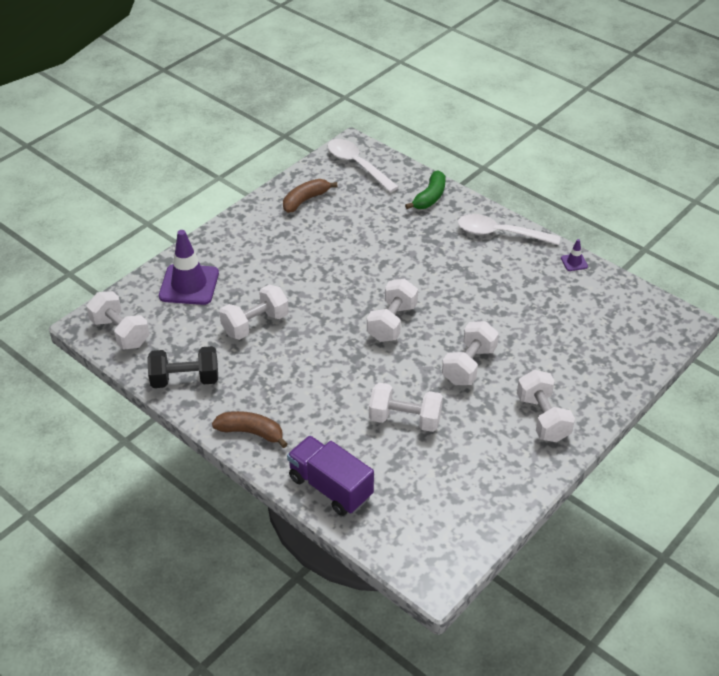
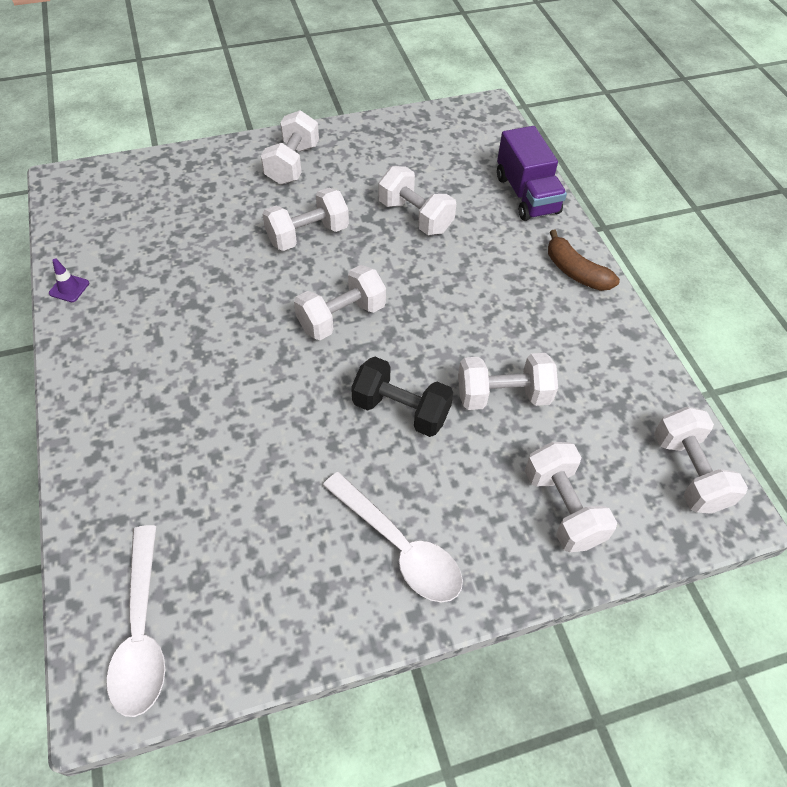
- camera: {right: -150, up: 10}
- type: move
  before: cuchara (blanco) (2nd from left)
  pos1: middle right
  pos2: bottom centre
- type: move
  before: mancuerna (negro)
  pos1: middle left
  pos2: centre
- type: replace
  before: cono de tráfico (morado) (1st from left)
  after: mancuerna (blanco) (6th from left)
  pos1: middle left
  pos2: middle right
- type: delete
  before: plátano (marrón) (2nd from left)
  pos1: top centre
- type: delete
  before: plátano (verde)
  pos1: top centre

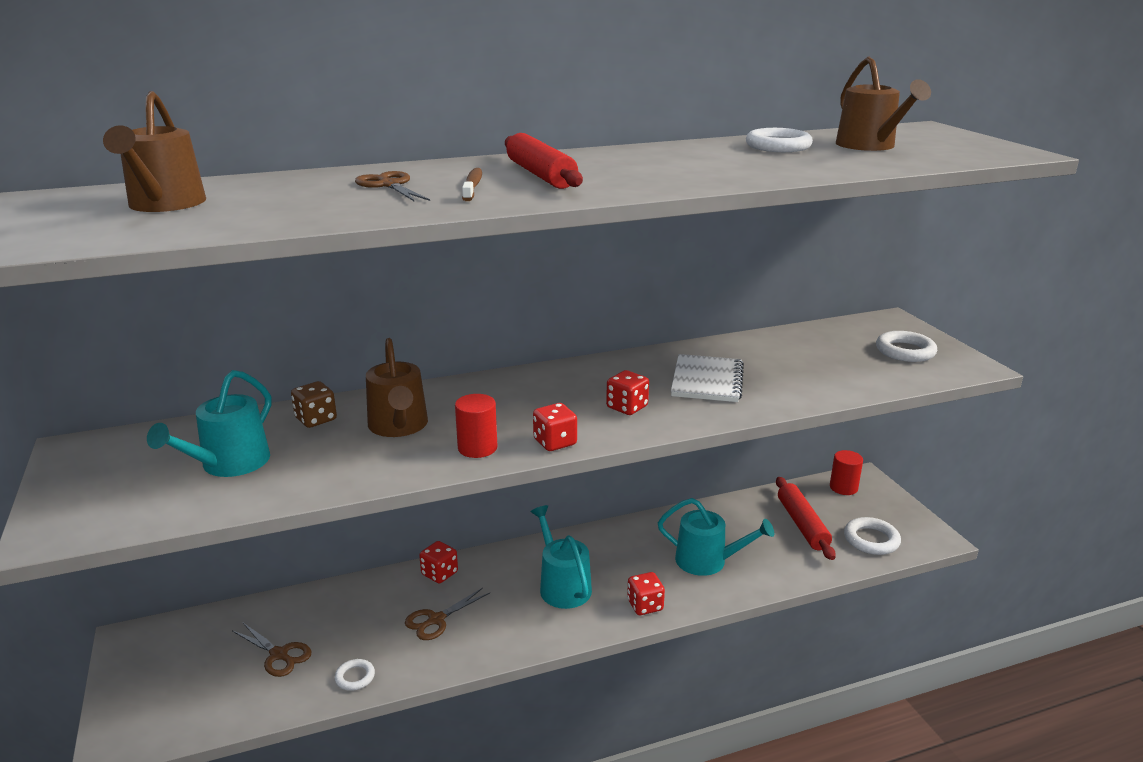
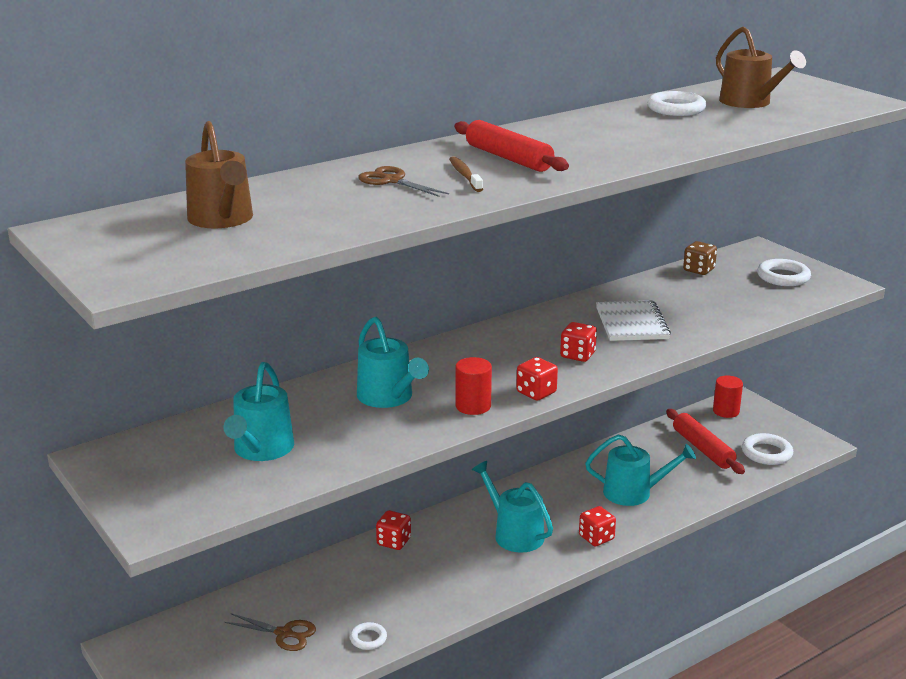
- camera: {right: -15, up: 0}
- type: recolor
  before: regadera (marrón) (2nd from left)
  after: regadera (turquesa) (2nd from left)
  pos1: centre
  pos2: centre
- type: move
  before: dado (marrón)
  pos1: middle left
  pos2: middle right
- type: delete
  before: tijeras (marrón) (3rd from left)
  pos1: bottom centre

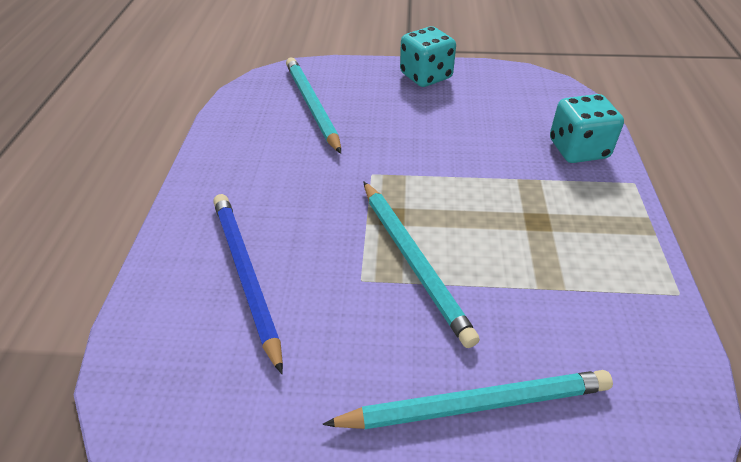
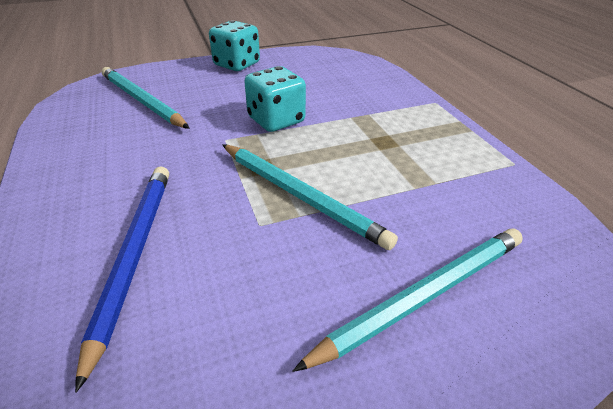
- camera: {right: -25, up: -5}
- type: rotate
  before: lápiz (azul)
  pos1: centre
  pos2: bottom left
  turn: 45
- type: move
  before: dado (turquesa) (2nd from left)
  pos1: top right
  pos2: top centre

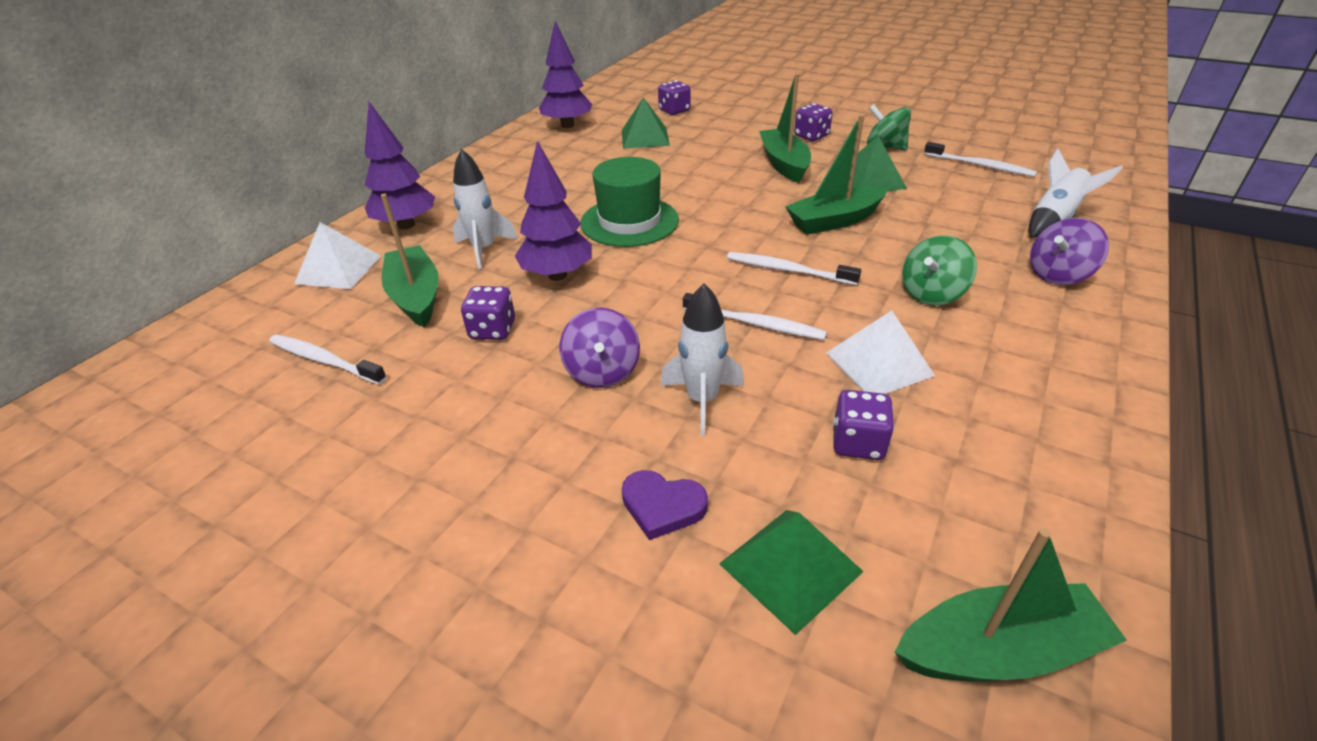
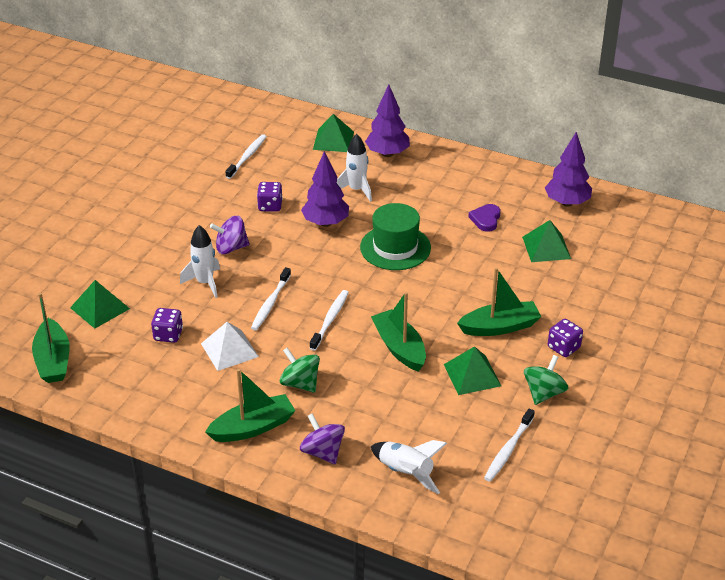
- camera: {right: 85, up: 0}
- type: move
  before: barco (verde) (1st from left in the first image)
  after: barco (verde) (2nd from left)
  pos1: middle left
  pos2: bottom centre
- type: recolor
  before: pirámide (blanco) (1st from left)
  after: pirámide (verde) (2nd from left)
  pos1: middle left
  pos2: top centre
- type: move
  before: corazón (morado)
  pos1: bottom centre
  pos2: middle right
- type: delete
  before: dado (morado) (2nd from left)
  pos1: top centre

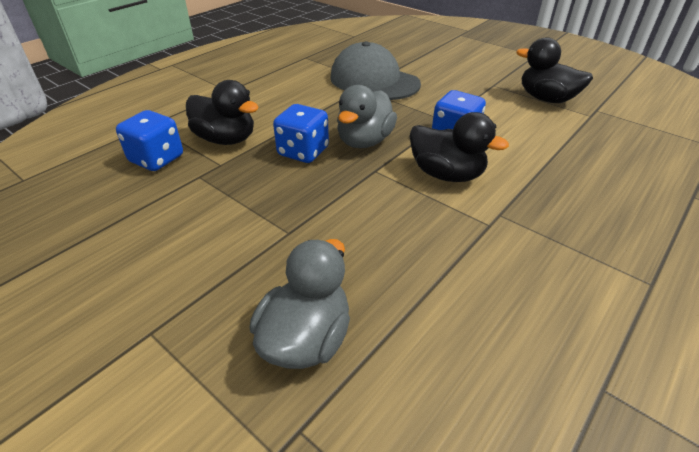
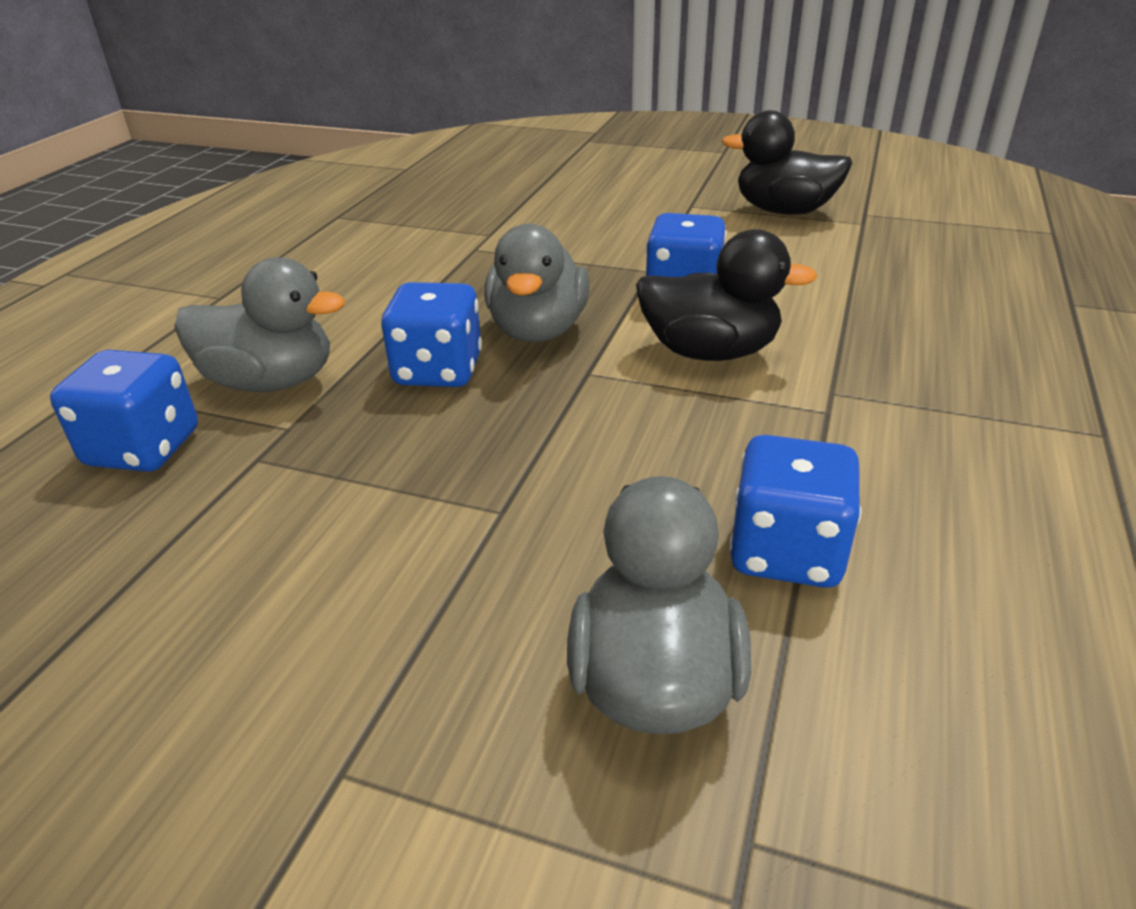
- camera: {right: -20, up: -5}
- type: recolor
  before: pato (negro) (1st from left)
  after: pato (gris) (1st from left)
  pos1: top left
  pos2: middle left
- type: insert
  after: dado (azul) (4th from left)
  pos2: middle right
- type: delete
  before: gorra (gris)
  pos1: top centre

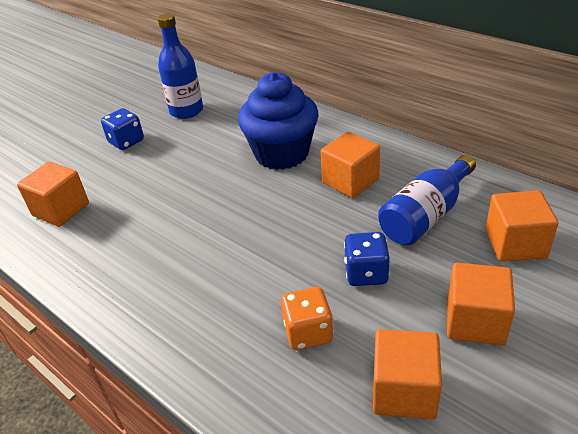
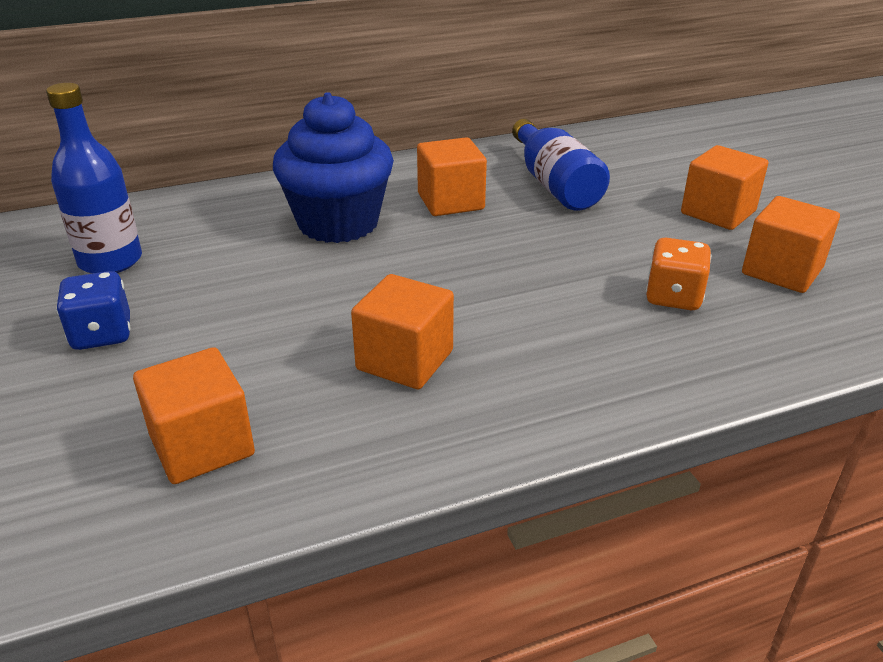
- camera: {right: -65, up: -5}
- type: move
  before: cubo (naranja) (5th from left in the first image)
  after: cubo (naranja) (2nd from left)
  pos1: middle right
  pos2: centre
- type: delete
  before: dado (azul) (2nd from left)
  pos1: centre

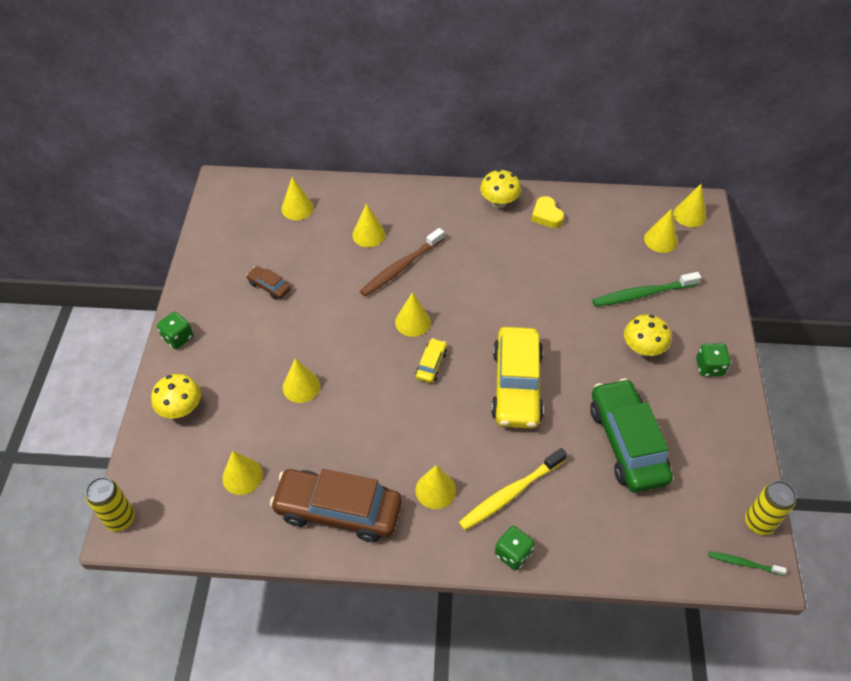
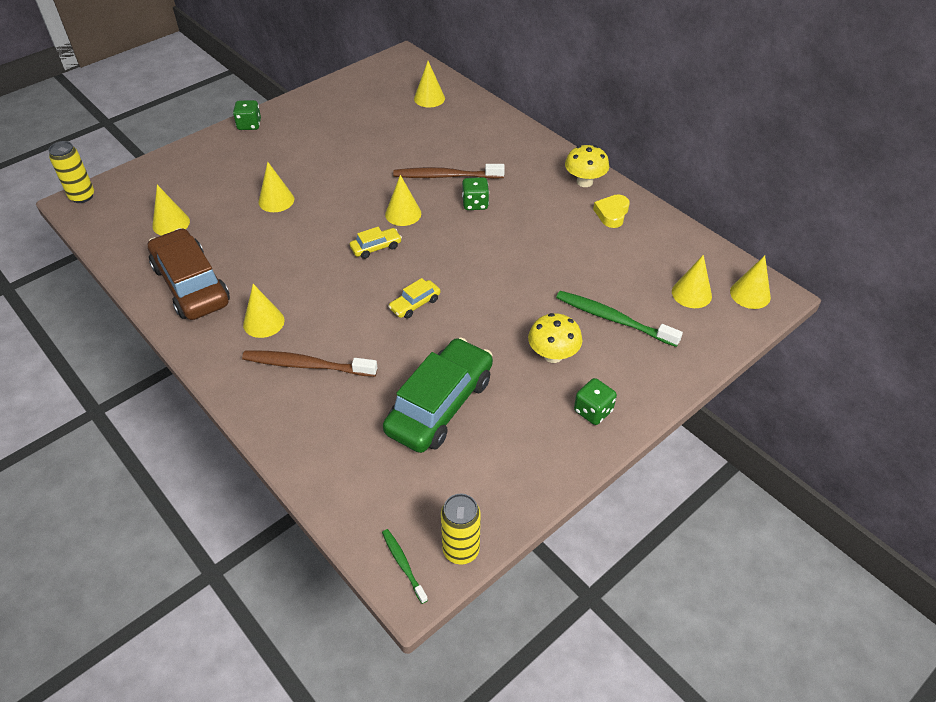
- camera: {right: 45, up: -5}
- type: recolor
  before: cepillo de dientes (amarillo)
  after: cepillo de dientes (marrón) (1st from left)
  pos1: bottom centre
  pos2: middle left
- type: resize
  before: coche (amarillo) (2nd from left)
  pos1: centre
  pos2: centre
  scale: 0.44
- type: move
  before: dado (verde) (2nd from left)
  pos1: bottom centre
  pos2: top centre
- type: delete
  before: seta (amarillo) (1st from left)
  pos1: middle left
- type: delete
  before: coche (marrón) (1st from left)
  pos1: middle left
- type: delete
  before: cono (amarillo) (4th from left)
  pos1: top centre

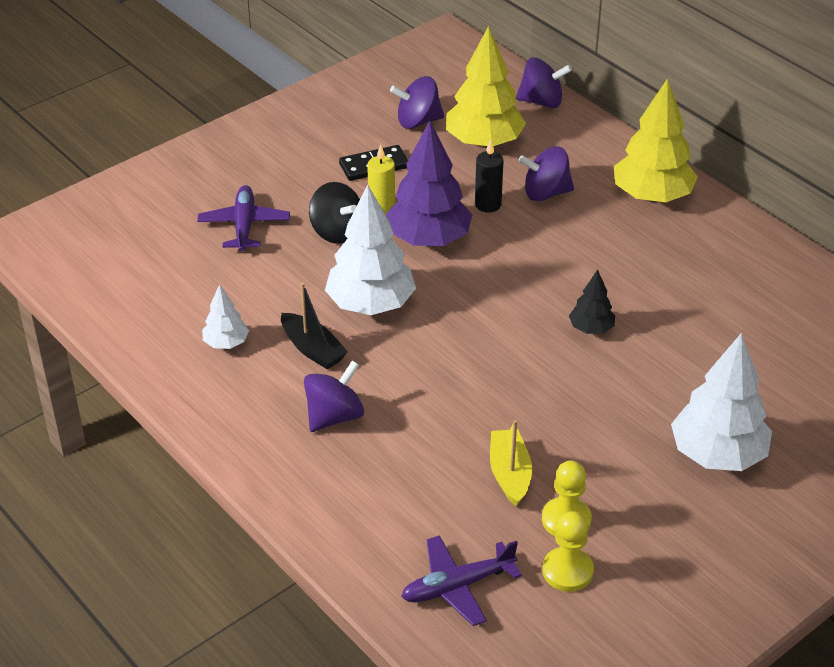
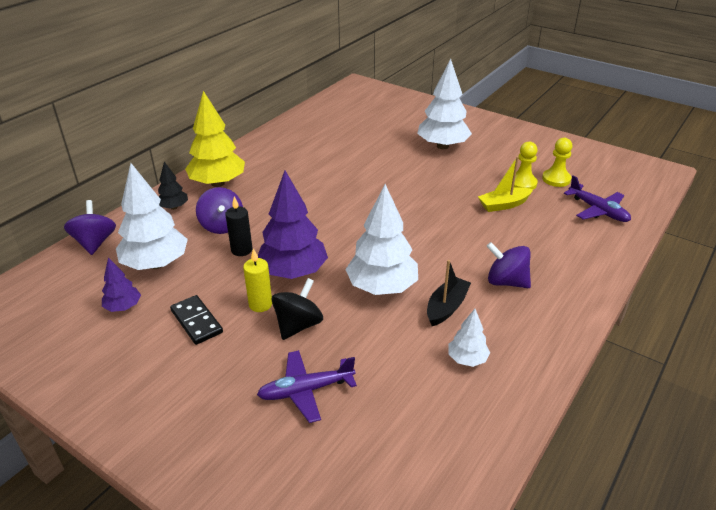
- camera: {right: -105, up: -5}
- type: replace
  before: peonza (morado) (2nd from left)
  after: árbol (morado) (1st from left)
  pos1: top centre
  pos2: middle left
- type: recolor
  before: árbol (amarillo) (1st from left)
  after: árbol (blanco) (1st from left)
  pos1: top centre
  pos2: middle left
- type: move
  before: árbol (negro)
  pos1: middle right
  pos2: middle left

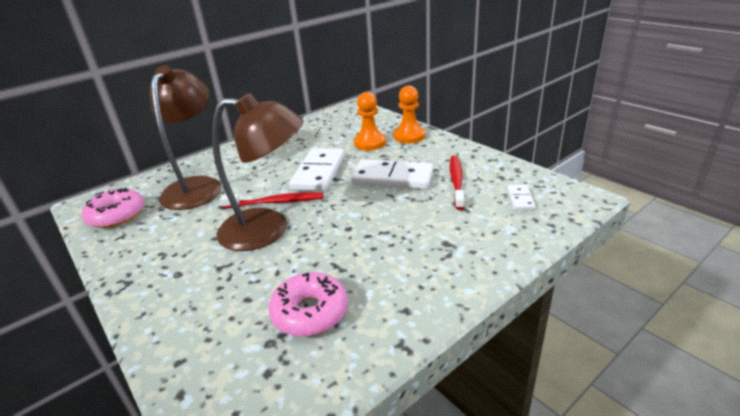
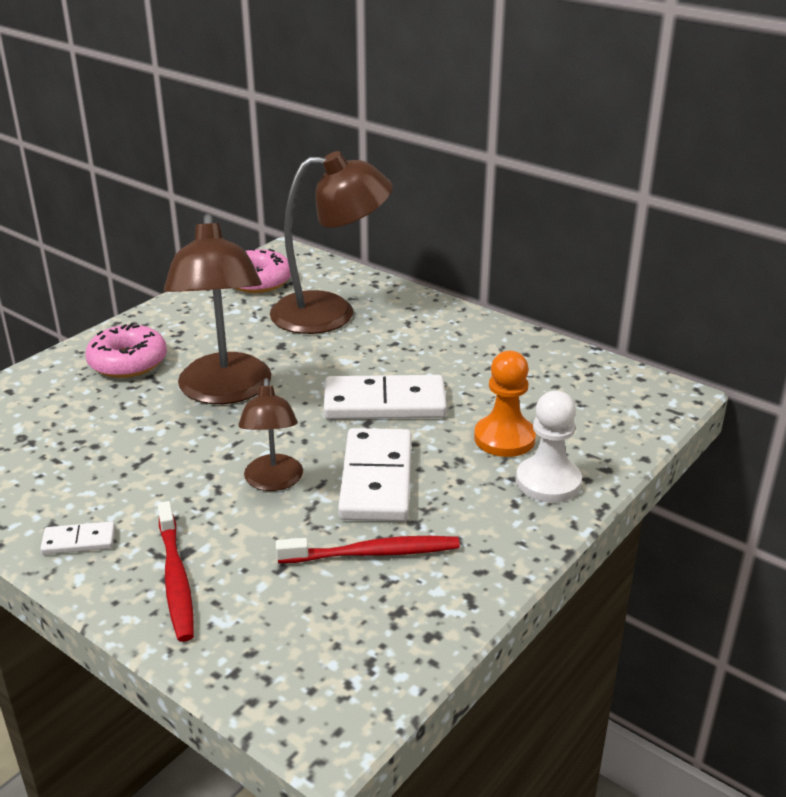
- camera: {right: 75, up: 0}
- type: move
  before: ficha de dominó (blanco) (3rd from left in the first image)
  after: ficha de dominó (blanco) (1st from left)
  pos1: middle right
  pos2: bottom left
- type: move
  before: rosquilla (rosa) (2nd from left in the first image)
  after: rosquilla (rosa) (1st from left)
  pos1: bottom centre
  pos2: middle left
- type: move
  before: cepillo de dientes (rojo) (1st from left)
  pos1: centre
  pos2: bottom left
- type: insert
  after: lámpara (marrón) (2nd from left)
  pos2: centre
- type: recolor
  before: peón (naranja) (2nd from left)
  after: peón (blanco)
  pos1: top centre
  pos2: middle right

